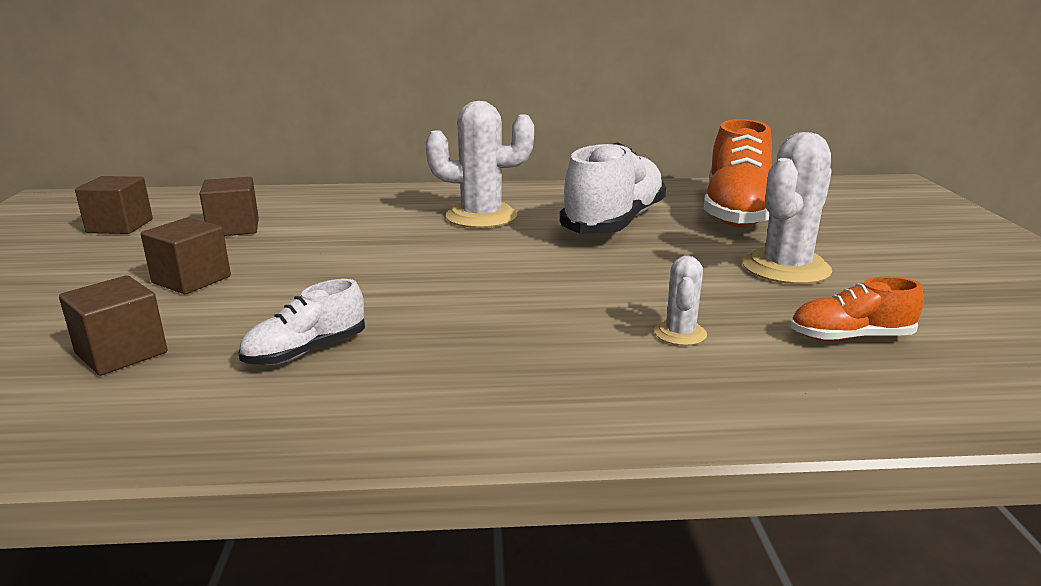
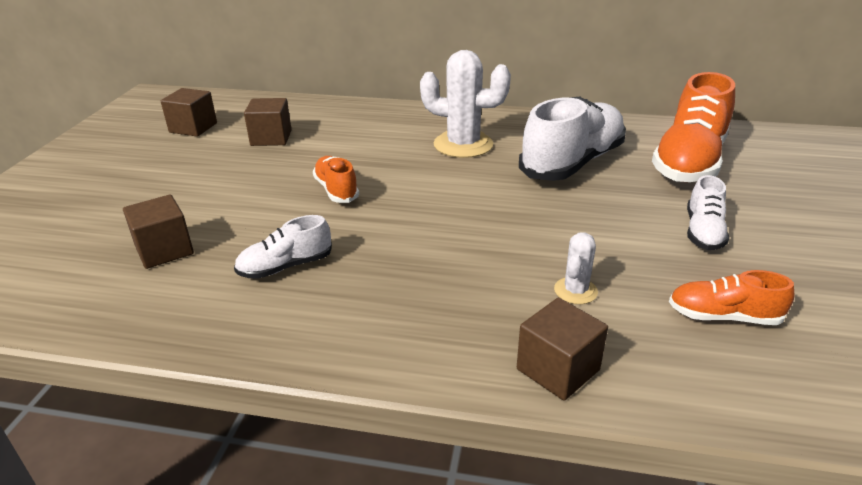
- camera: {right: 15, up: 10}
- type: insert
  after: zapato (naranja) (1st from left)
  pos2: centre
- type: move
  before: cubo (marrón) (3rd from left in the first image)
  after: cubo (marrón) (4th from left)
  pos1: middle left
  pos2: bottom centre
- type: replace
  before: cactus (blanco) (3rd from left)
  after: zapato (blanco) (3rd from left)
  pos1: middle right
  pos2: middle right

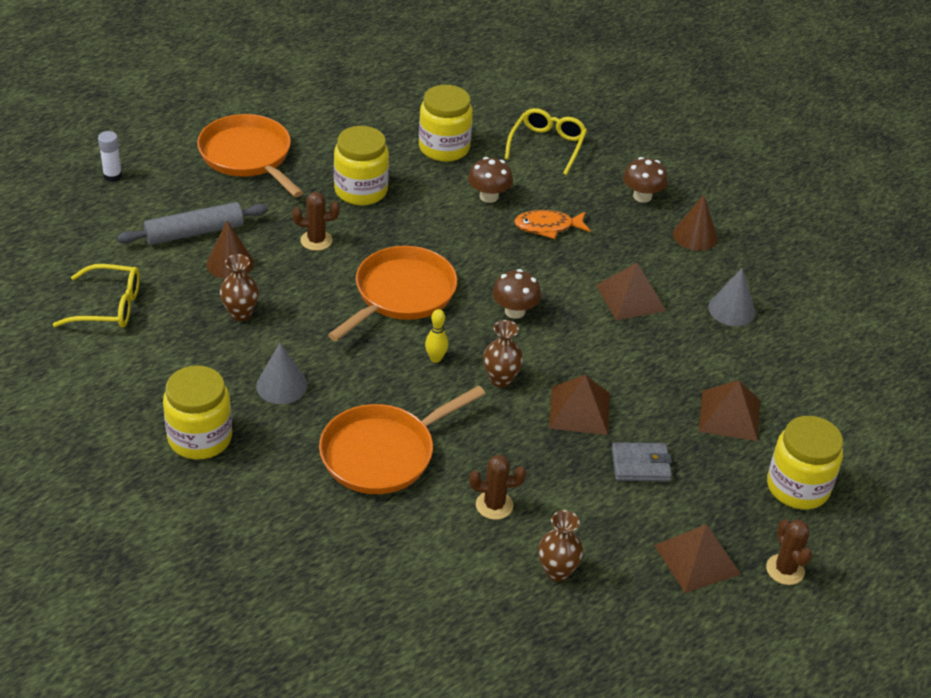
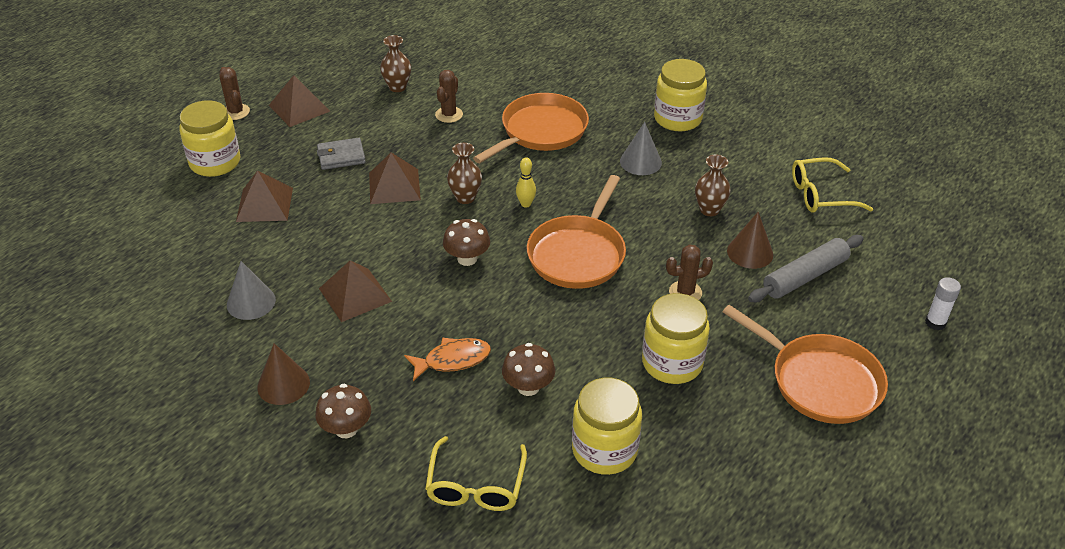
- camera: {right: 170, up: 0}
- type: rotate
  before: cactus (marrón) (2nd from left)
  pos1: bottom centre
  pos2: top centre
  turn: -60

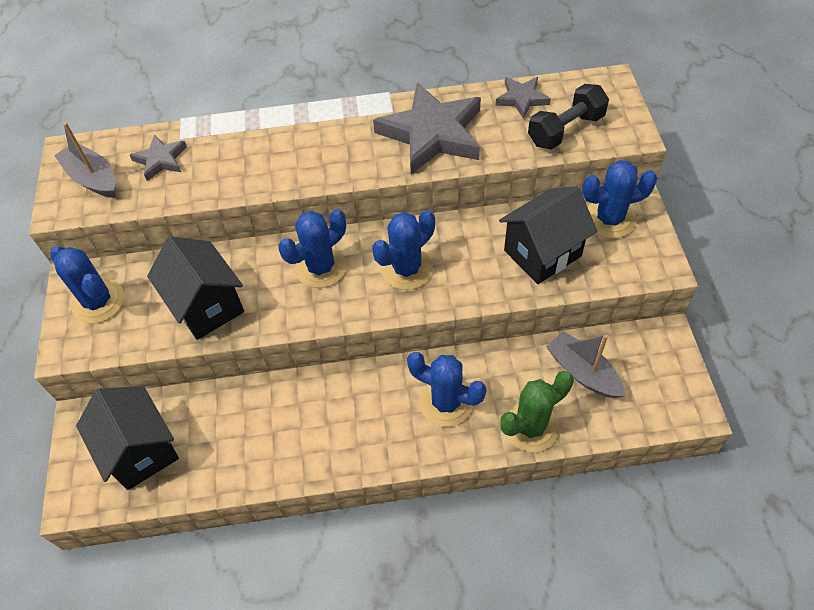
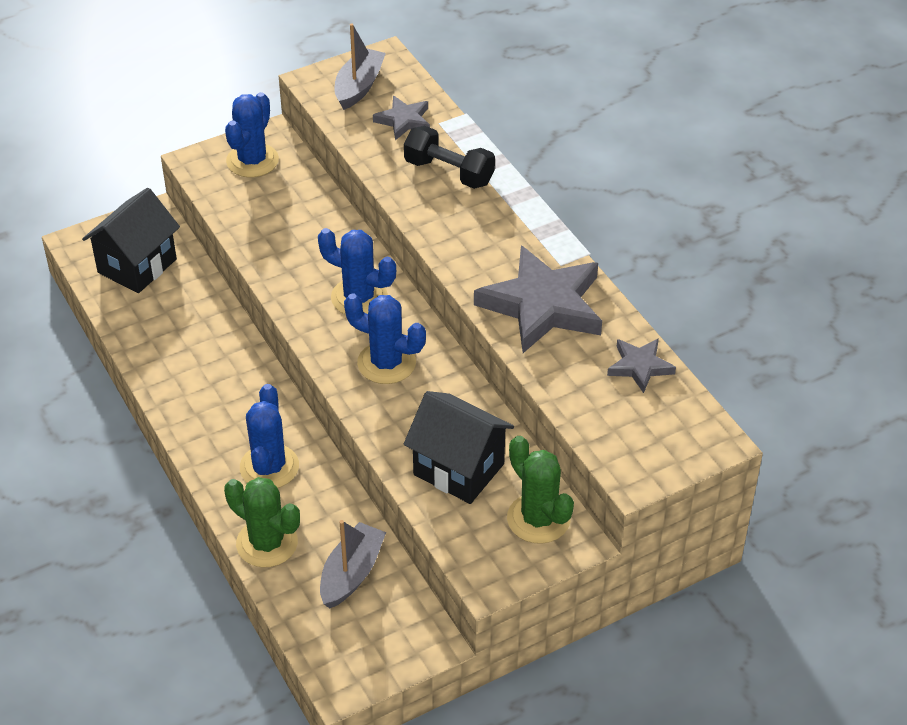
- camera: {right: 65, up: -10}
- type: move
  before: mancuerna (negro)
  pos1: top right
  pos2: top centre
- type: recolor
  before: cactus (azul) (5th from left)
  after: cactus (verde) (2nd from left)
  pos1: top right
  pos2: bottom centre
- type: delete
  before: casa (negro) (2nd from left)
  pos1: middle left

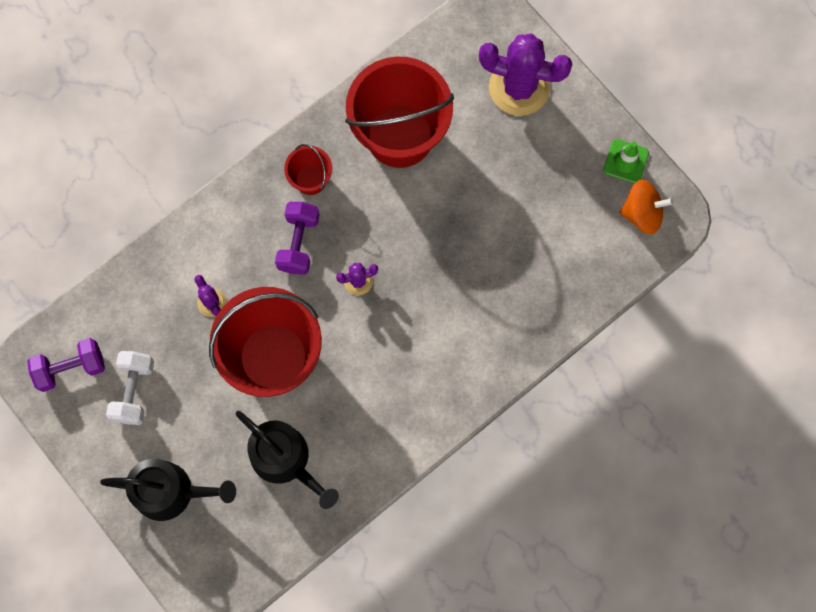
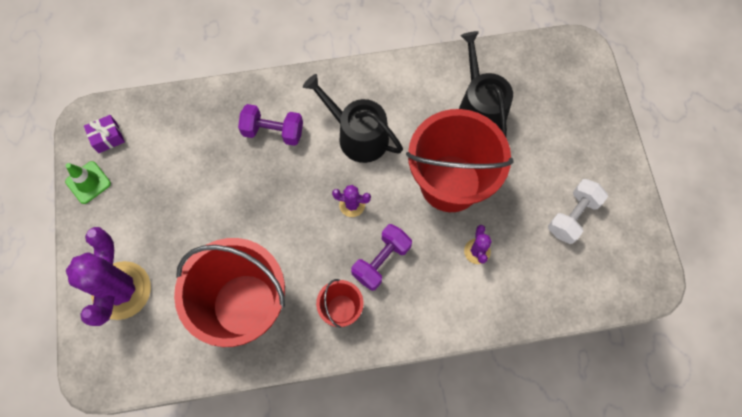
- camera: {right: -150, up: -5}
- type: rotate
  before: cactus (morado) (3rd from left in the first image)
  pos1: top centre
  pos2: middle left
  turn: 45
- type: replace
  before: peonza (naranja)
  after: regalo (morado)
  pos1: middle right
  pos2: top left
- type: move
  before: mancuerna (morado) (1st from left)
  pos1: middle left
  pos2: top centre
- type: move
  before: regadera (negro) (1st from left)
  pos1: bottom left
  pos2: top centre

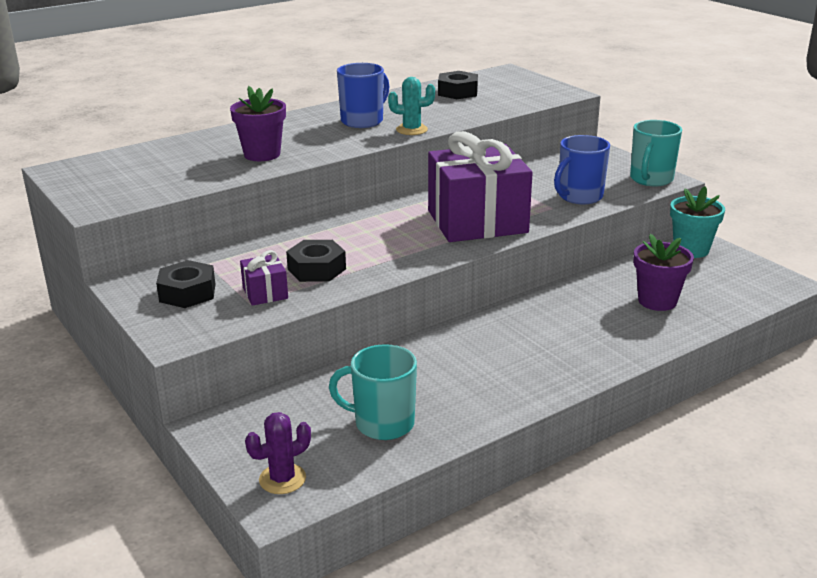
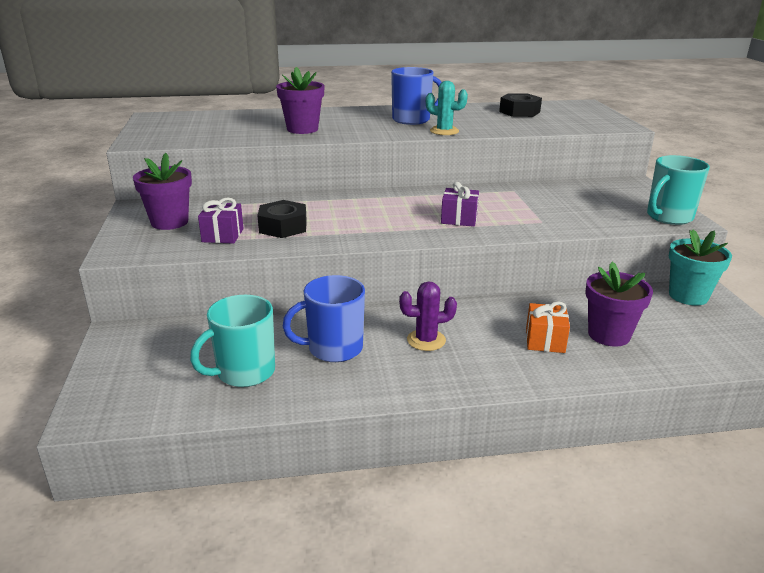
- camera: {right: 25, up: 0}
- type: replace
  before: tuerca (negro) (1st from left)
  after: maceta (morado) (1st from left)
  pos1: middle left
  pos2: middle left
- type: rotate
  before: taza (turquesa) (1st from left)
  pos1: bottom centre
  pos2: middle left
  turn: -75
- type: move
  before: taza (azul) (2nd from left in the first image)
  after: taza (azul) (1st from left)
  pos1: top right
  pos2: centre
- type: move
  before: cactus (morado)
  pos1: bottom centre
  pos2: centre
- type: resize
  before: regalo (morado) (2nd from left)
  pos1: top centre
  pos2: centre
  scale: 0.42
- type: insert
  after: regalo (naranja)
  pos2: middle right

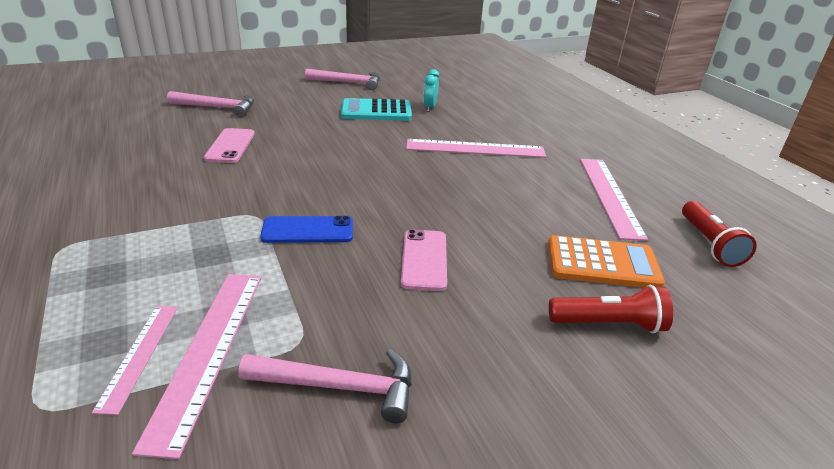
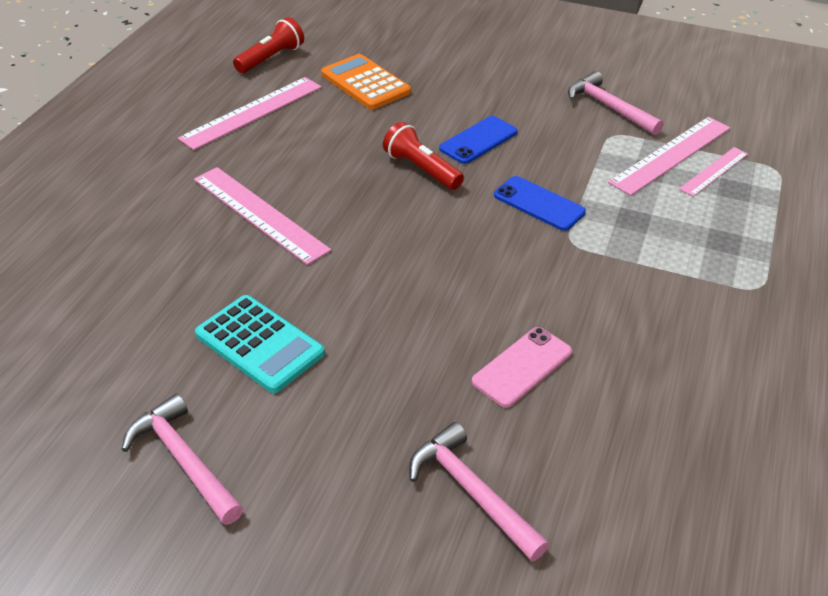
- camera: {right: -135, up: 10}
- type: move
  before: lámpara de mano (rojo) (1st from left in the first image)
  after: lámpara de mano (rojo) (2nd from left)
  pos1: middle right
  pos2: top centre
- type: recolor
  before: móvil (rosa) (2nd from left)
  after: móvil (azul) (1st from left)
  pos1: centre
  pos2: top centre
- type: delete
  before: despertador (turquesa)
  pos1: top centre

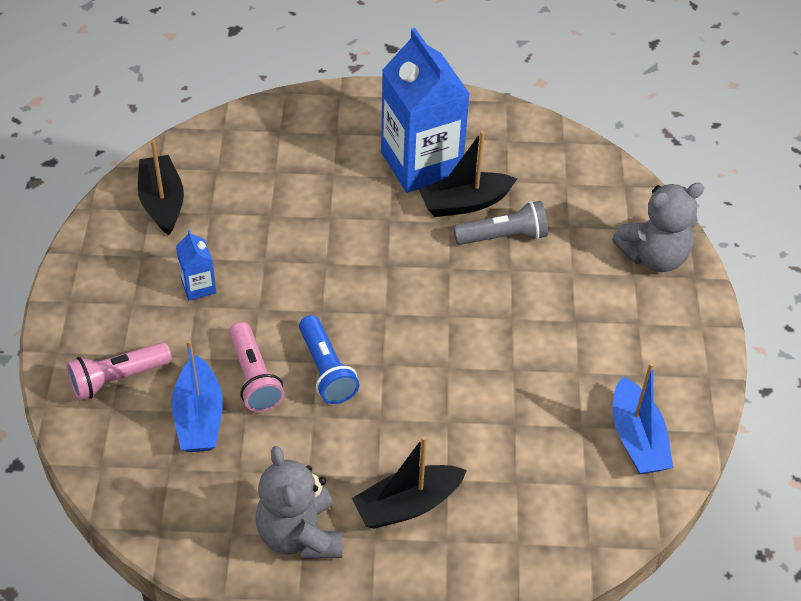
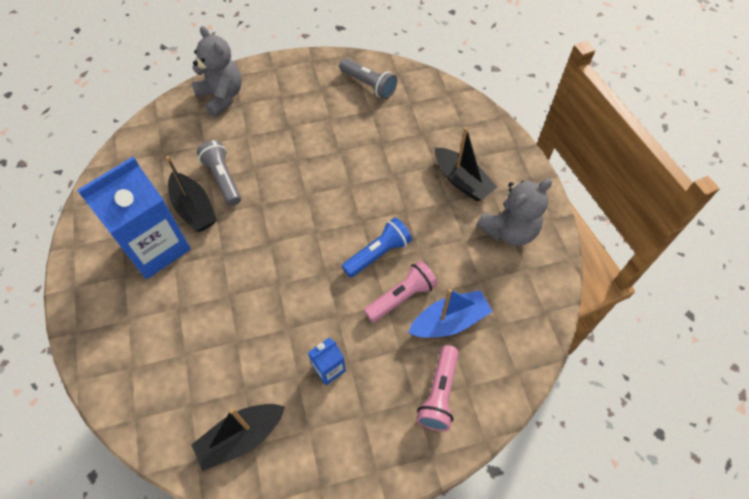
- camera: {right: -105, up: 10}
- type: replace
  before: barco (azul) (2nd from left)
  after: lámpara de mano (gris) (2nd from left)
  pos1: bottom right
  pos2: top centre
- type: rotate
  before: lámpara de mano (rosa) (1st from left in the first image)
  pos1: middle left
  pos2: bottom centre
  turn: 60

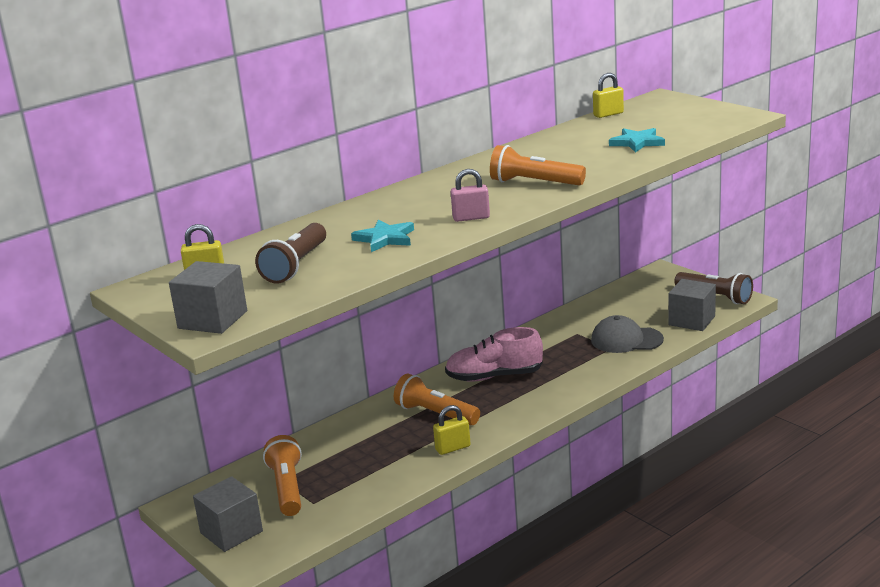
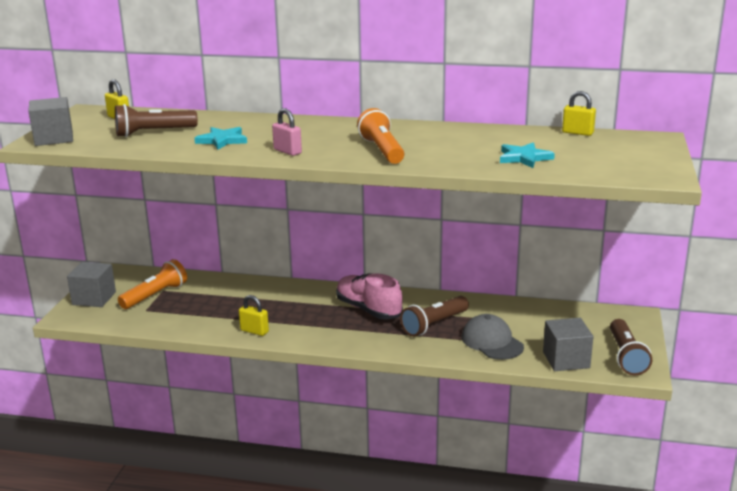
- camera: {right: 50, up: 0}
- type: insert
  after: lámpara de mano (marrón) (2nd from left)
  pos2: centre
- type: delete
  before: lámpara de mano (naranja) (2nd from left)
  pos1: bottom centre

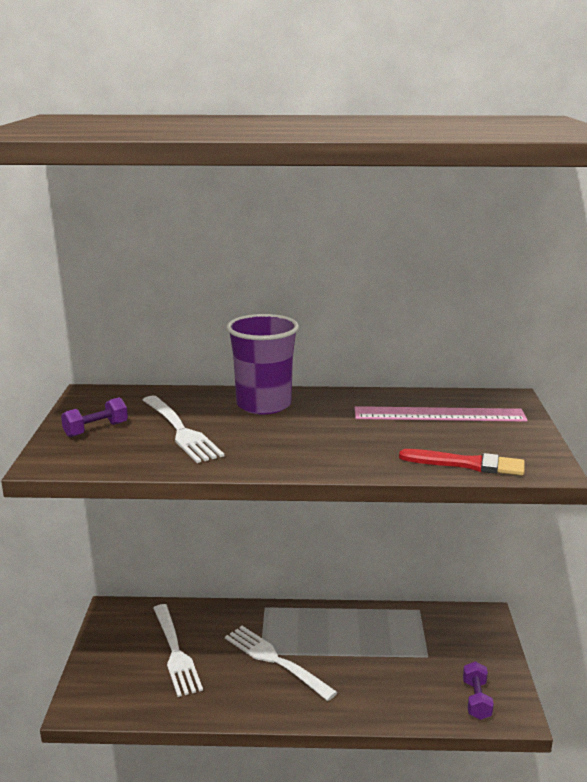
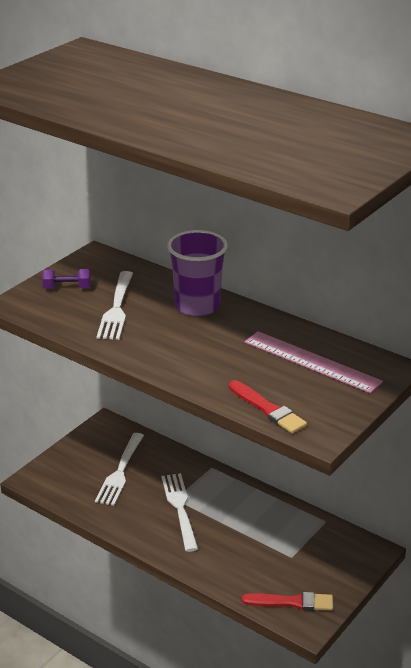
- camera: {right: 35, up: 10}
- type: replace
  before: mancuerna (morado) (2nd from left)
  after: pincel (rojo) (2nd from left)
  pos1: bottom right
  pos2: bottom right

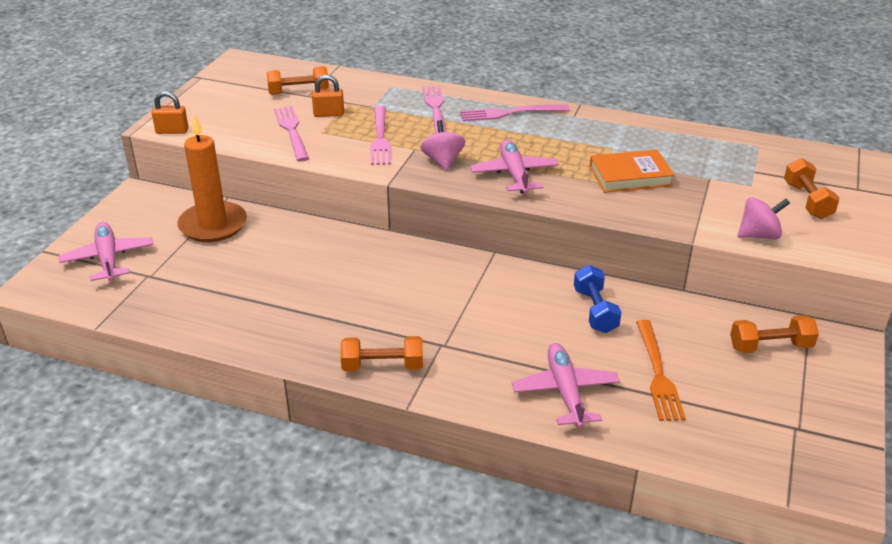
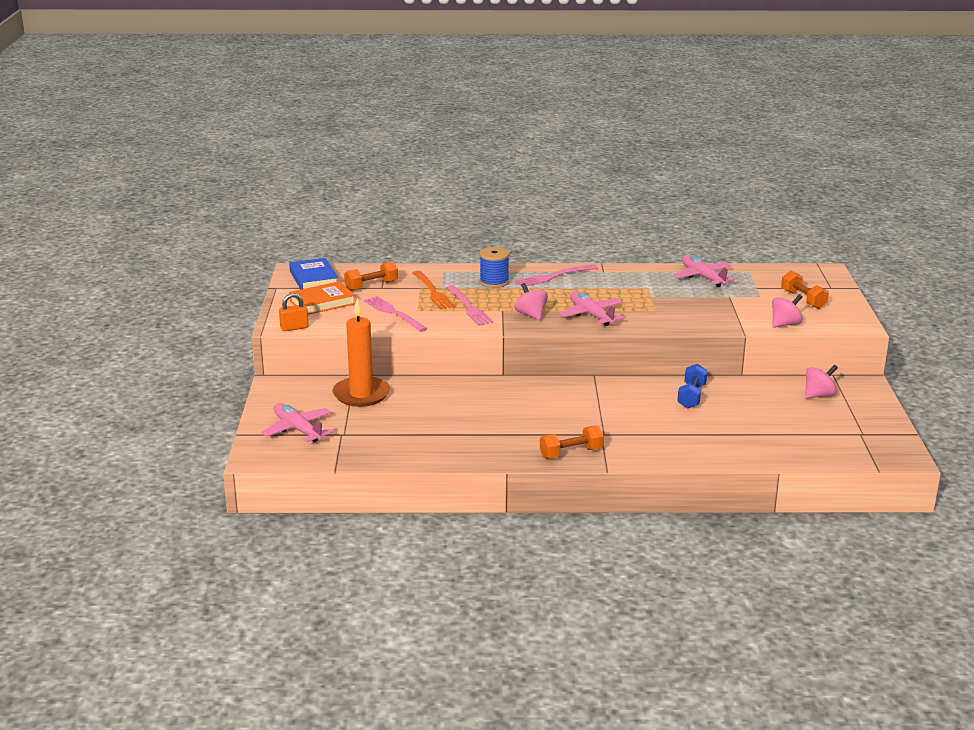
- camera: {right: -20, up: -10}
- type: insert
  after: libro (azul)
  pos2: middle left
- type: move
  before: libro (naranja)
  pos1: top right
  pos2: middle left
- type: move
  before: tenedor (naranja)
  pos1: bottom right
  pos2: centre
- type: replace
  before: tenedor (rosa) (3rd from left)
  after: carrete (azul)
  pos1: top centre
  pos2: centre
- type: move
  before: avión (rosa) (3rd from left)
  pos1: bottom centre
  pos2: middle right
- type: rotate
  before: mancuerna (azul)
  pos1: middle right
  pos2: middle right
  turn: 45
- type: replace
  before: mancuerna (naranja) (3rd from left)
  after: peonza (rosa) (3rd from left)
  pos1: middle right
  pos2: middle right
- type: delete
  before: candado (naranja) (2nd from left)
  pos1: top centre

